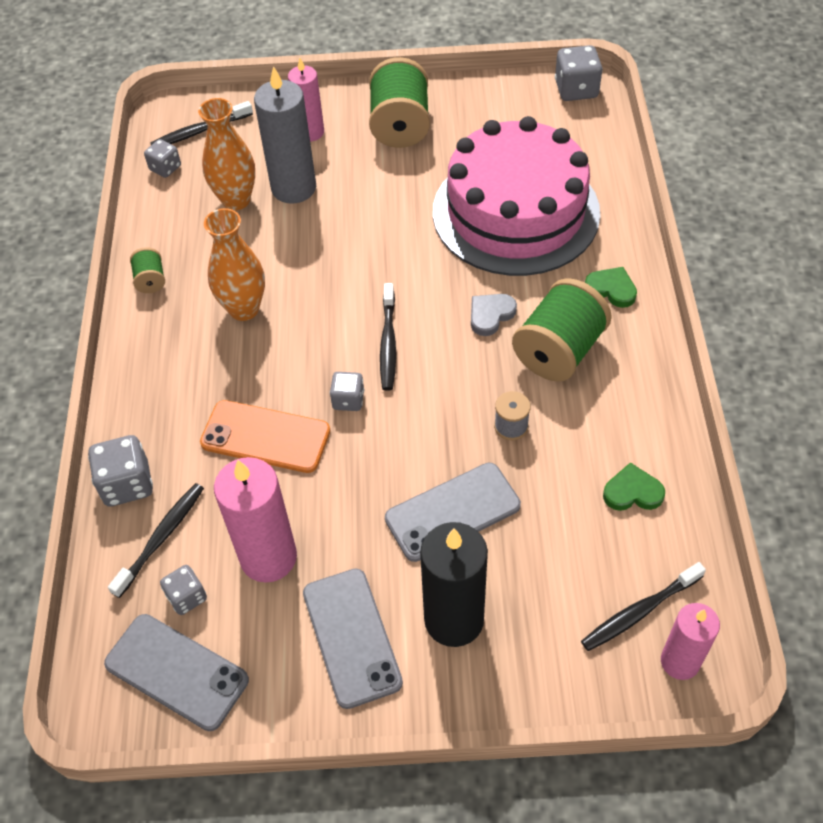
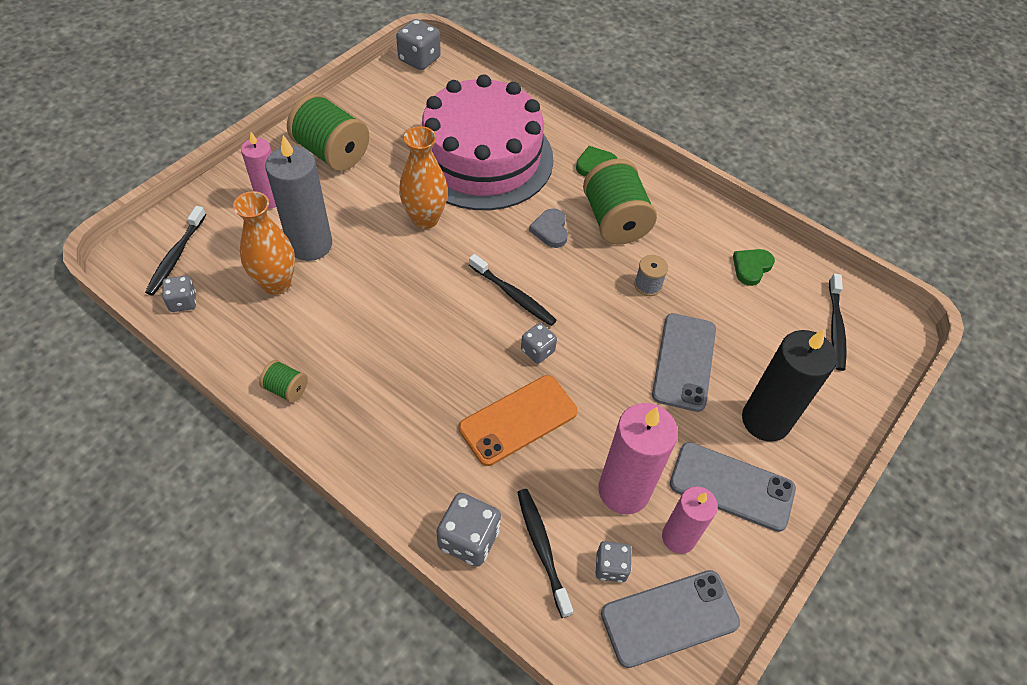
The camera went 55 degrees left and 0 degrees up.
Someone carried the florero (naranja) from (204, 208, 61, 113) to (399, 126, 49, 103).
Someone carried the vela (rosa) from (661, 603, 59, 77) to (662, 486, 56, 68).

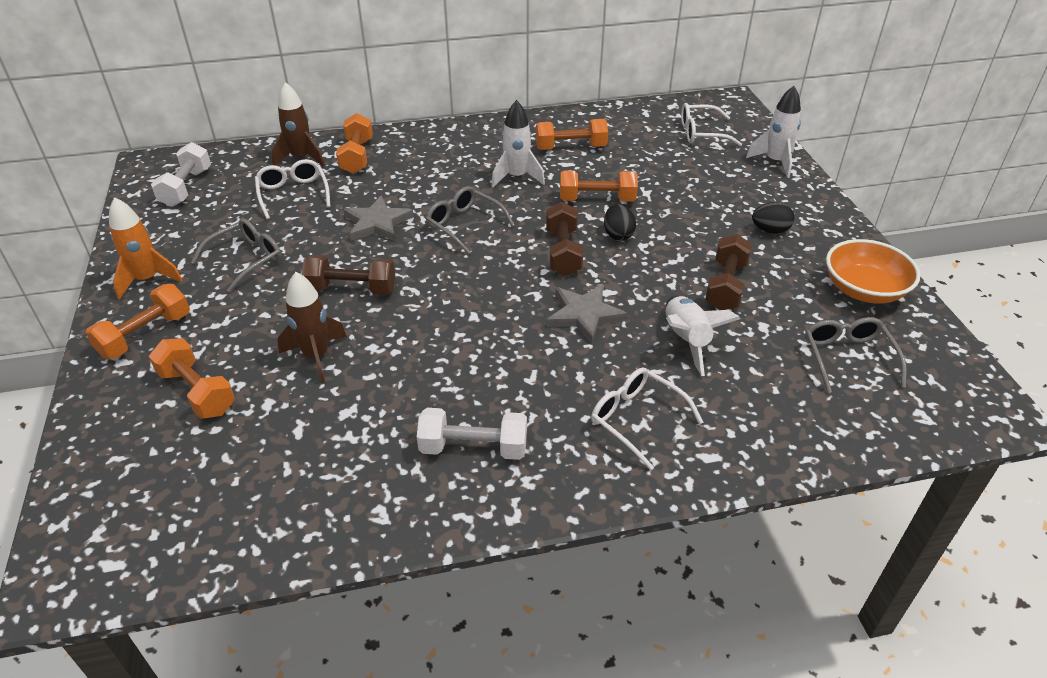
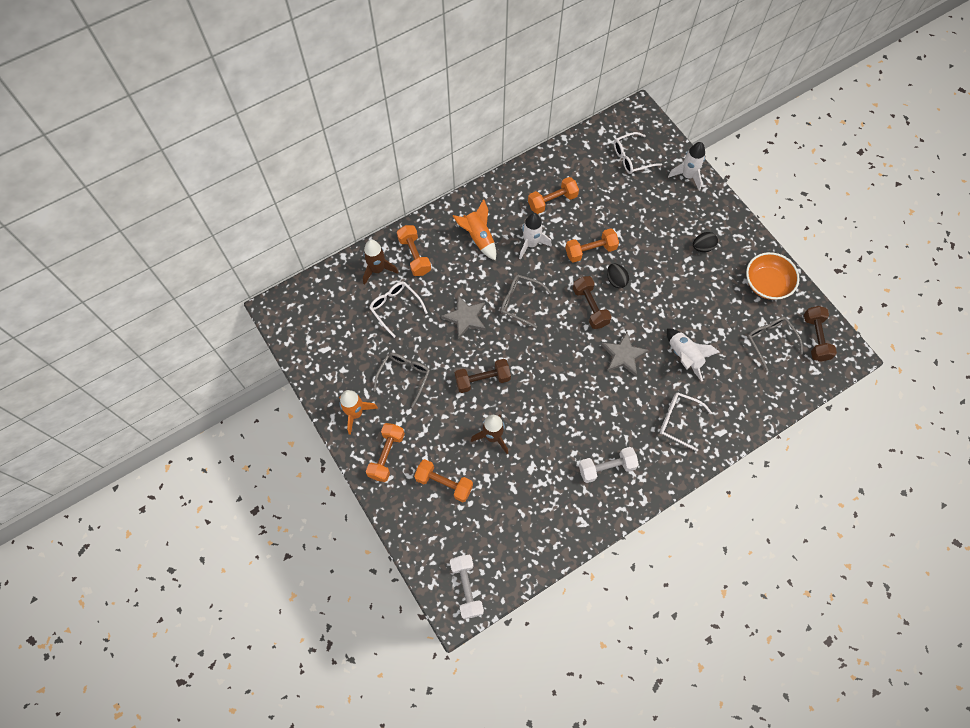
The camera went 20 degrees left and 25 degrees up.
Someone put down the cohete (naranja) at (453, 199, 43, 62).
Someone carried the mancuerna (blanco) from (151, 142, 60, 65) to (450, 555, 34, 64).
Someone carried the mancuerna (marrón) from (705, 234, 47, 76) to (804, 306, 33, 55).

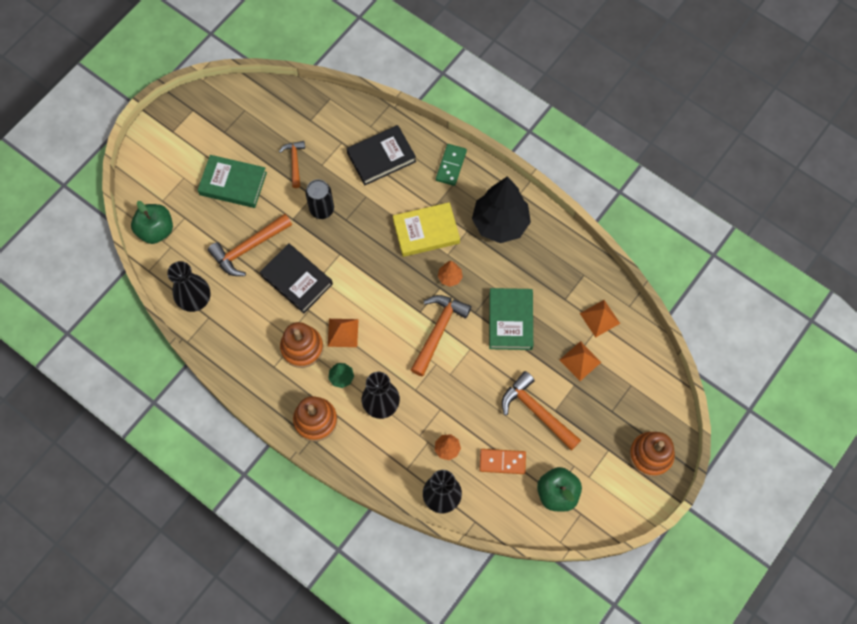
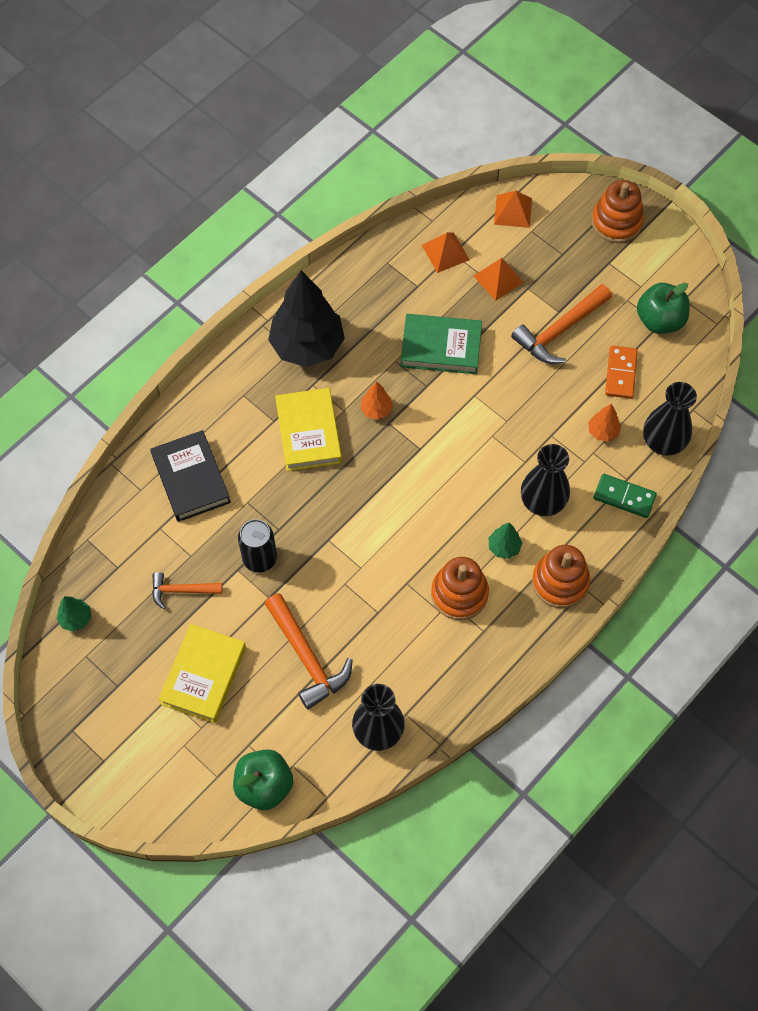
The camera went 85 degrees left and 5 degrees down.
Someone took away the libro (negro) at (260, 243, 73, 71).
Someone took away the martillo (naranja) at (411, 295, 60, 81).
Someone put down the árbol (verde) at (56, 596, 35, 36).
Someone carried the pirámide (naranja) from (328, 319, 31, 28) to (494, 191, 38, 37).
Someone carried the ficha de dominó (verde) from (436, 144, 31, 42) to (593, 474, 64, 44).
Someone repainted the libro (verde) at (198, 155, 69, 53), which became the libro (amarillo) at (158, 624, 88, 99).

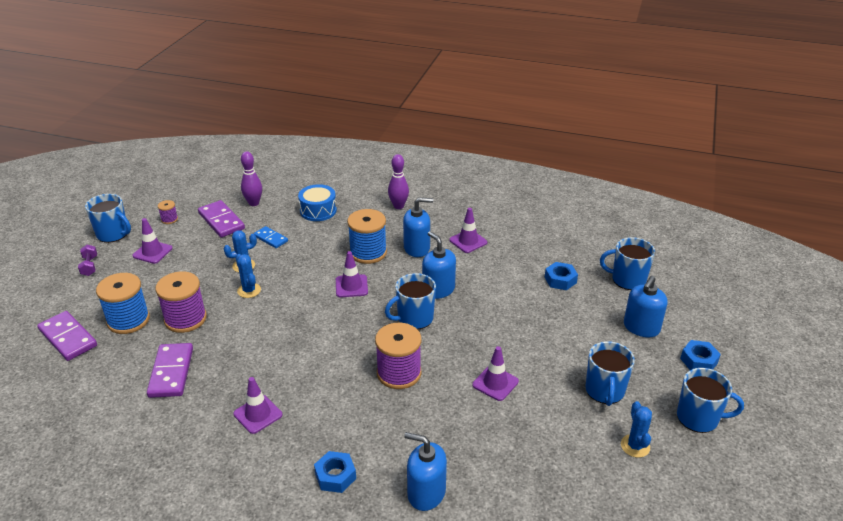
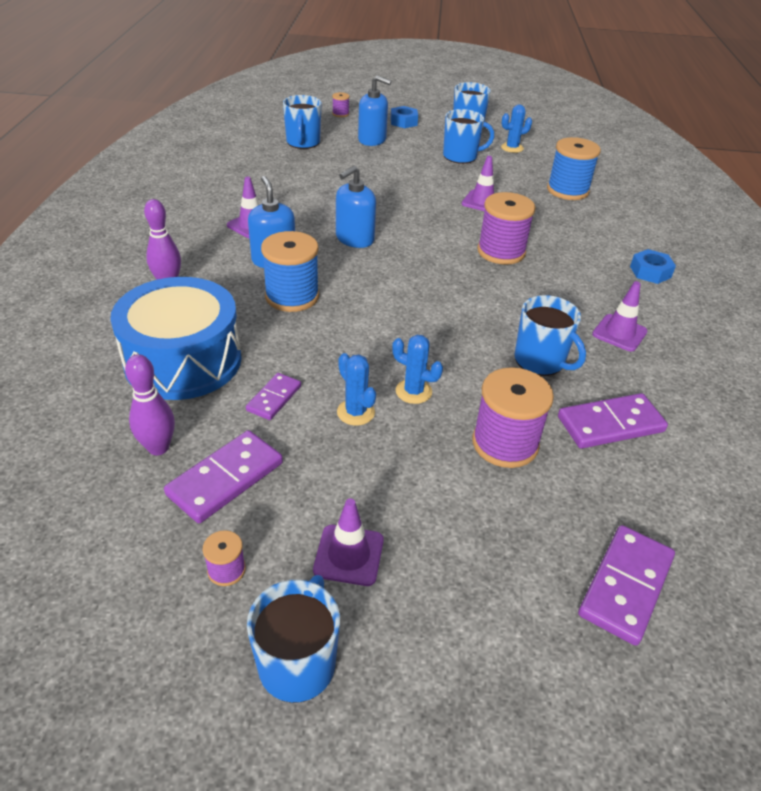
The camera went 105 degrees left and 5 degrees up.
Someone took away the mancuerna (morado) at (78, 245, 19, 31).
Someone took away the cono de tráfico (morado) at (336, 251, 32, 46).
Someone took away the dispensador de jabón (azul) at (404, 432, 43, 79).
Someone took away the tuerca (azul) at (545, 262, 33, 28).
Someone put down the carrete (morado) at (332, 92, 17, 25).
Someone carried the carrete (azul) from (96, 273, 54, 61) to (547, 137, 54, 63).
Someone carried the taza (azul) from (385, 273, 51, 56) to (515, 295, 71, 81).
Someone repainted the ficha de dominó (azul) at (254, 226, 34, 22), which became the ficha de dominó (morado) at (246, 373, 55, 47).
Someone rotated the cactus (azul) at (236, 254, 25, 44) by 75 degrees clockwise.
Someone scaled the tambor (azul) at (298, 184, 39, 37) by 1.80.

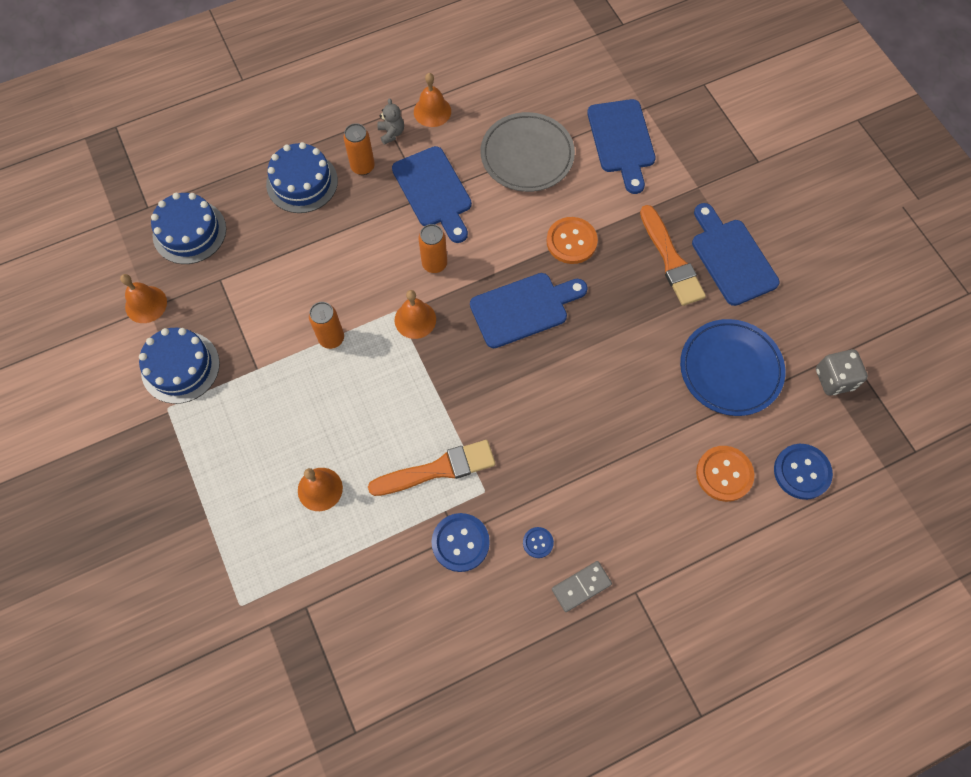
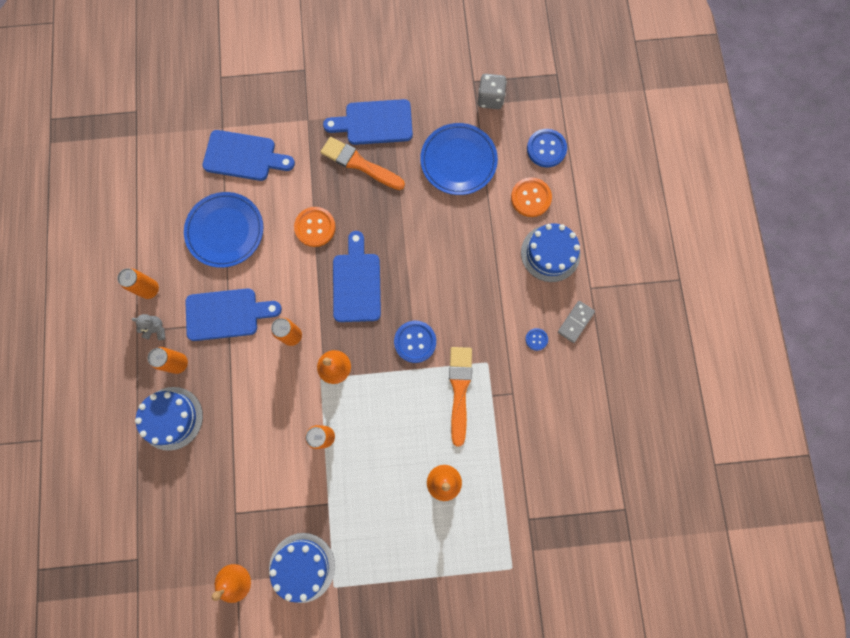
The camera went 70 degrees left and 10 degrees up.
Someone carried the tarta (azul) from (151, 193, 75, 71) to (521, 223, 60, 59).
Someone carried the botón (azul) from (431, 513, 59, 59) to (394, 321, 42, 42).
Someone swapped the campana (naranja) at (414, 73, 37, 54) for the lata (naranja) at (117, 268, 42, 31).
Someone repainted the plato (gris) at (481, 112, 94, 80), which became the plato (azul) at (184, 192, 79, 76).
Someone rotated the ficha de dominó (gris) at (552, 561, 60, 51) by 45 degrees clockwise.
Someone rotated the pincel (naranja) at (640, 205, 66, 101) by 150 degrees counterclockwise.

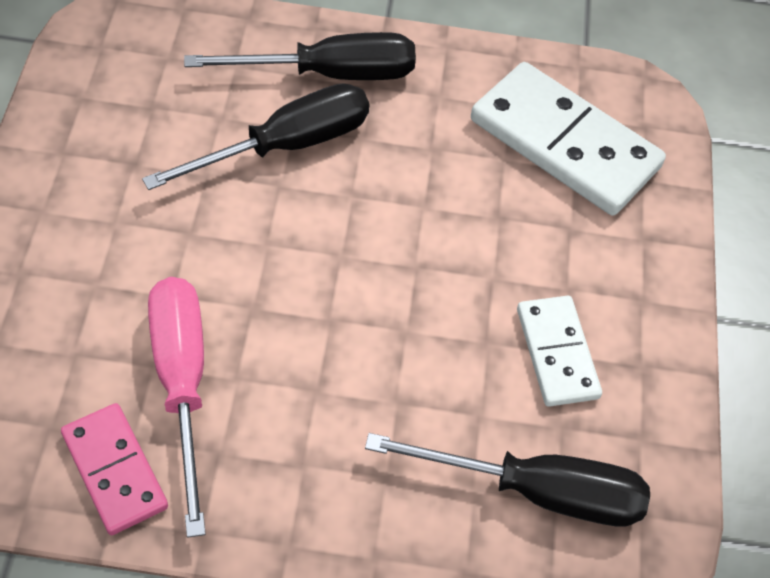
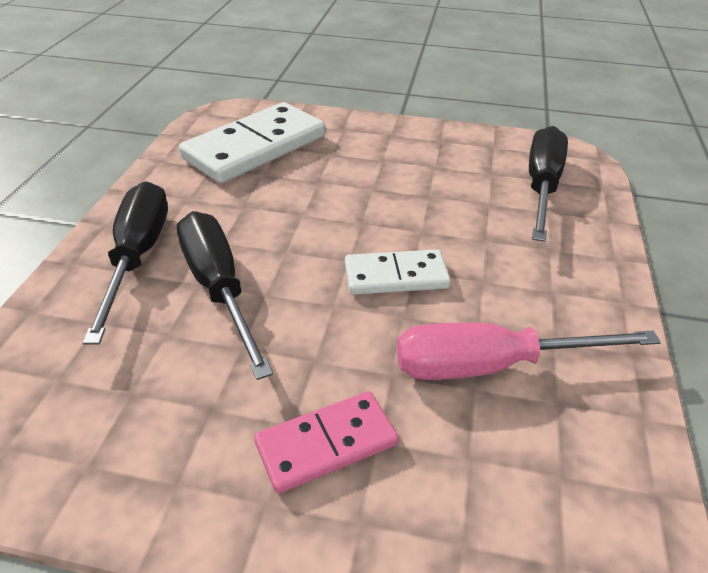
The camera went 80 degrees left and 15 degrees down.
Someone carried the ficha de dominó (rosa) from (61, 403, 107, 132) to (254, 391, 144, 102).
Someone carried the ficha de dominó (blanco) from (517, 296, 85, 111) to (345, 249, 106, 46).

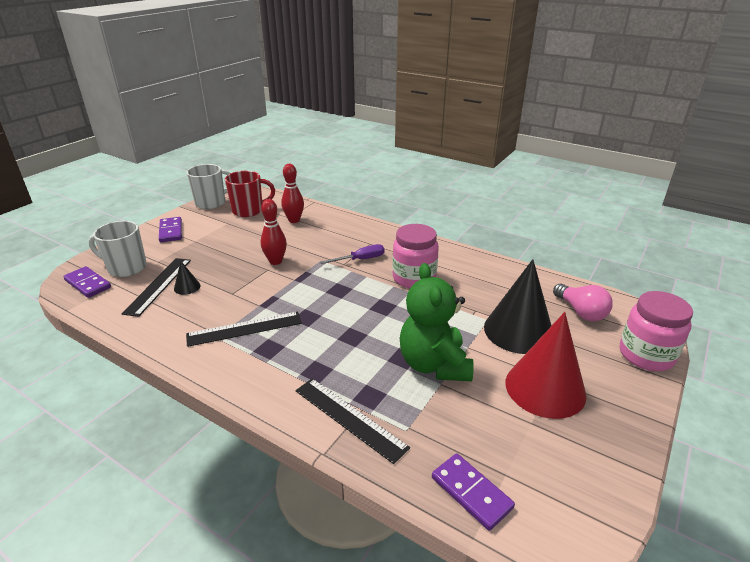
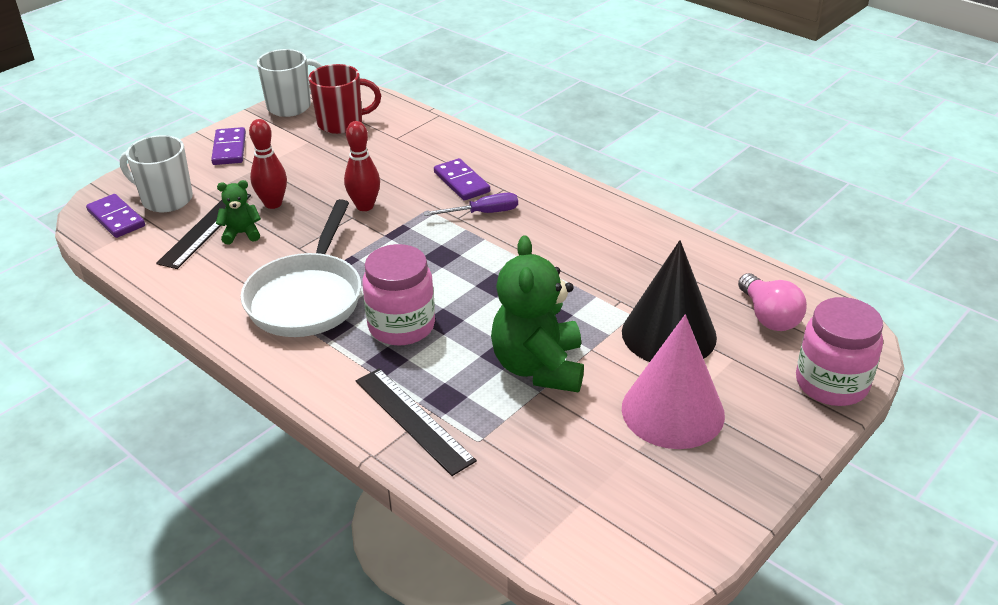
The camera went 10 degrees right and 5 degrees up.
Someone carried the bolo (rojo) from (281, 164, 23, 59) to (249, 119, 38, 90).
Someone carried the tarro (rosa) from (392, 224, 47, 64) to (362, 244, 73, 101).
Someone carried the ficha de dominó (morado) from (432, 453, 83, 78) to (434, 158, 56, 42).
Someone swapped the cono (negro) at (174, 261, 26, 34) for the osito (verde) at (216, 180, 45, 64).
Someone swapped the regla (negro) at (186, 312, 116, 35) for the sartén (blanco) at (241, 199, 120, 138).
Someone repainted the cono (rojo) at (506, 312, 81, 107), which became the cono (rosa) at (622, 315, 103, 134).

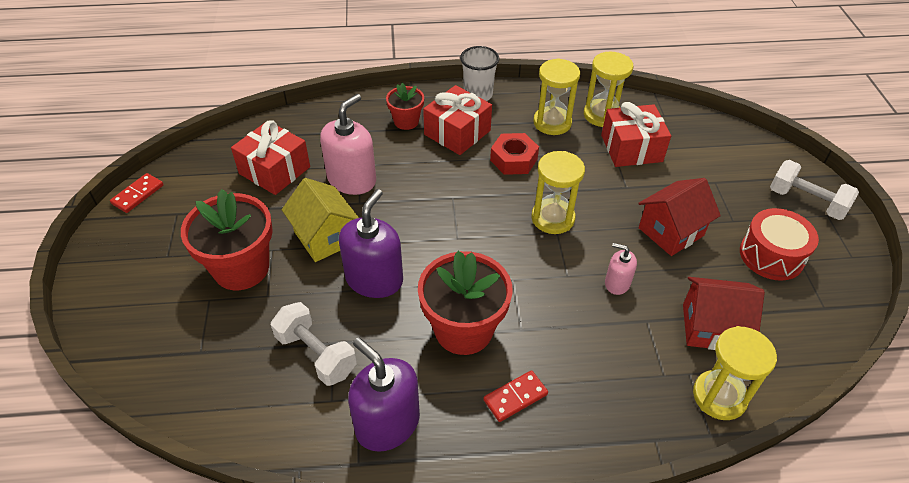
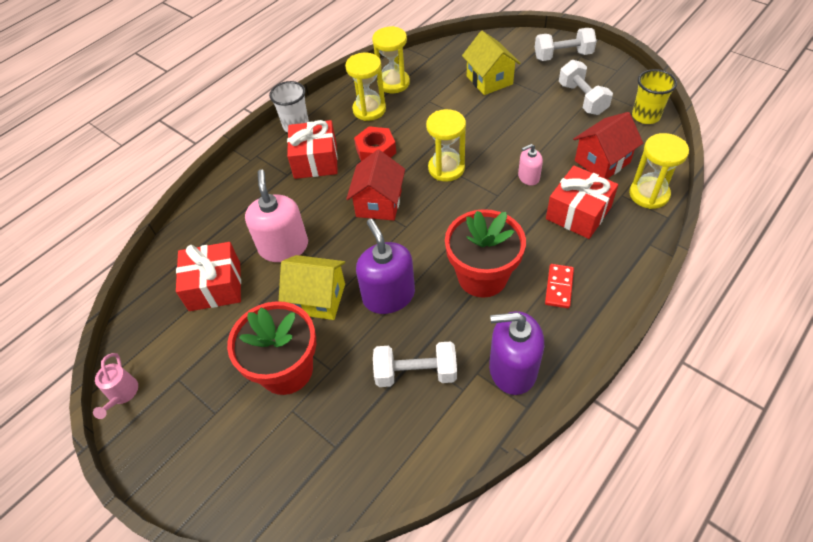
The camera went 40 degrees left and 5 degrees up.
Someone took away the maceta (rojo) at (386, 83, 38, 47).
Someone put down the casa (amarillo) at (462, 31, 58, 64).
Someone put down the vaso (amarillo) at (632, 69, 45, 55).
Someone carried the regalo (rojo) from (601, 102, 70, 65) to (546, 166, 72, 73).
Someone carried the casa (rojo) from (639, 178, 82, 78) to (346, 150, 59, 71).
Someone swapped the ficha de dominó (rojo) at (110, 173, 53, 40) for the regadera (rosa) at (93, 353, 45, 66).
Someone swapped the tambor (rojo) at (740, 208, 79, 73) for the mancuerna (blanco) at (559, 60, 54, 55).

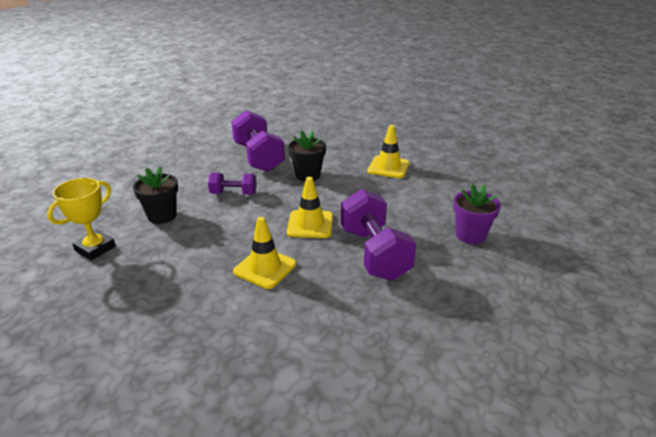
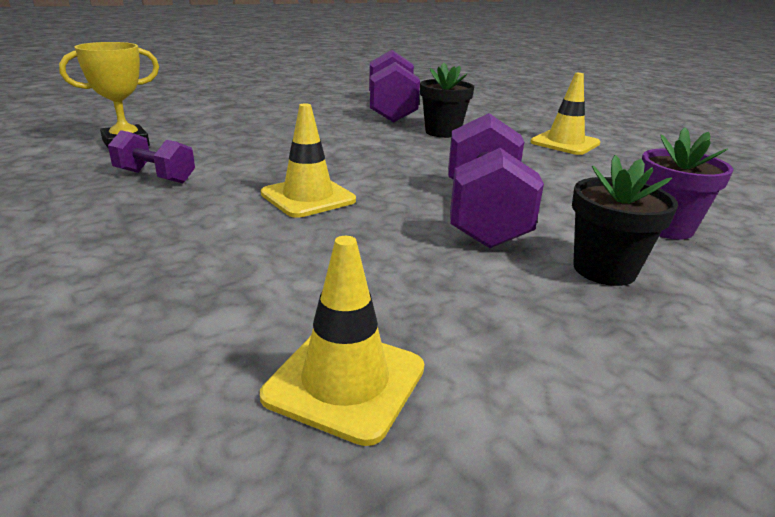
The camera went 20 degrees right and 5 degrees down.
Someone carried the maceta (negro) from (133, 166, 45, 58) to (572, 155, 106, 131).
Someone carried the mancuerna (morado) from (208, 173, 49, 22) to (108, 130, 87, 54).
Someone carried the cono de tráfico (amarillo) from (287, 177, 46, 61) to (260, 236, 164, 210).

